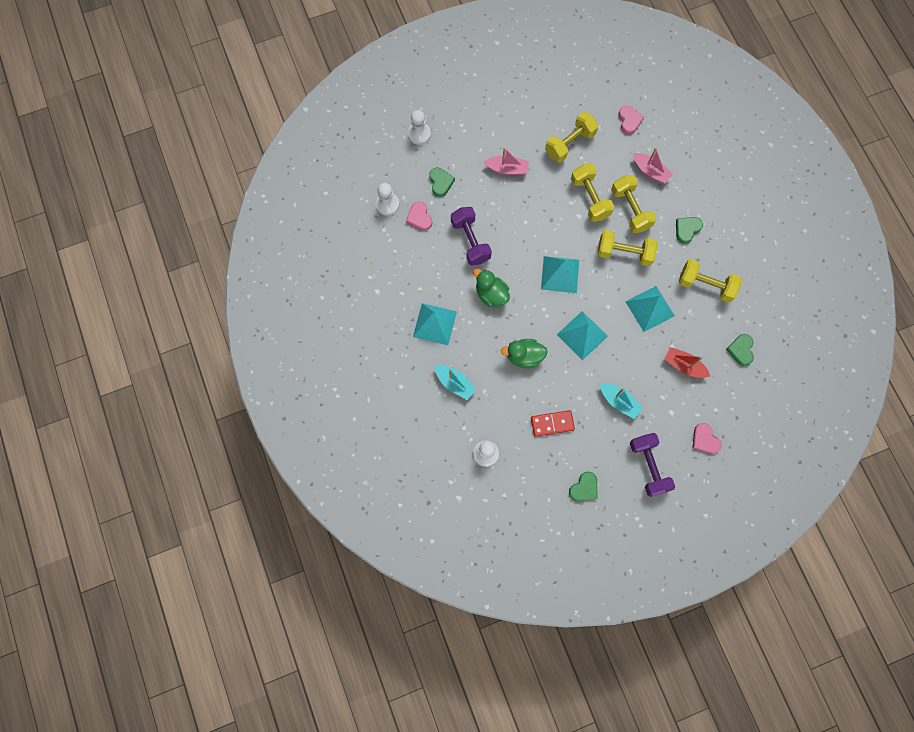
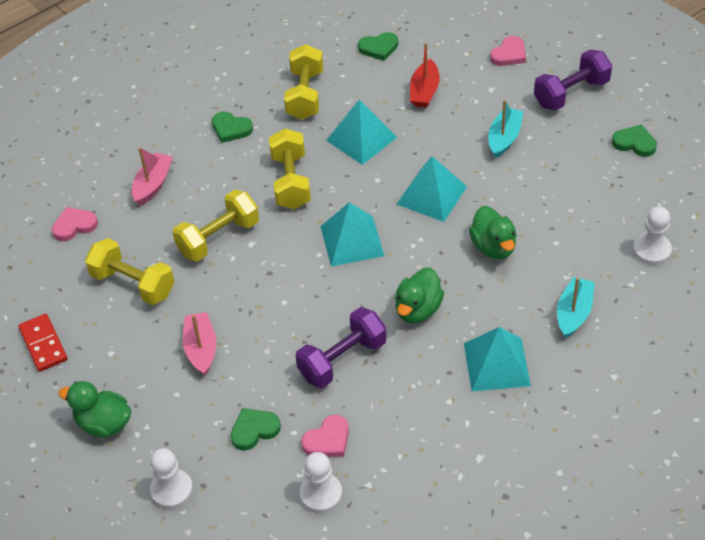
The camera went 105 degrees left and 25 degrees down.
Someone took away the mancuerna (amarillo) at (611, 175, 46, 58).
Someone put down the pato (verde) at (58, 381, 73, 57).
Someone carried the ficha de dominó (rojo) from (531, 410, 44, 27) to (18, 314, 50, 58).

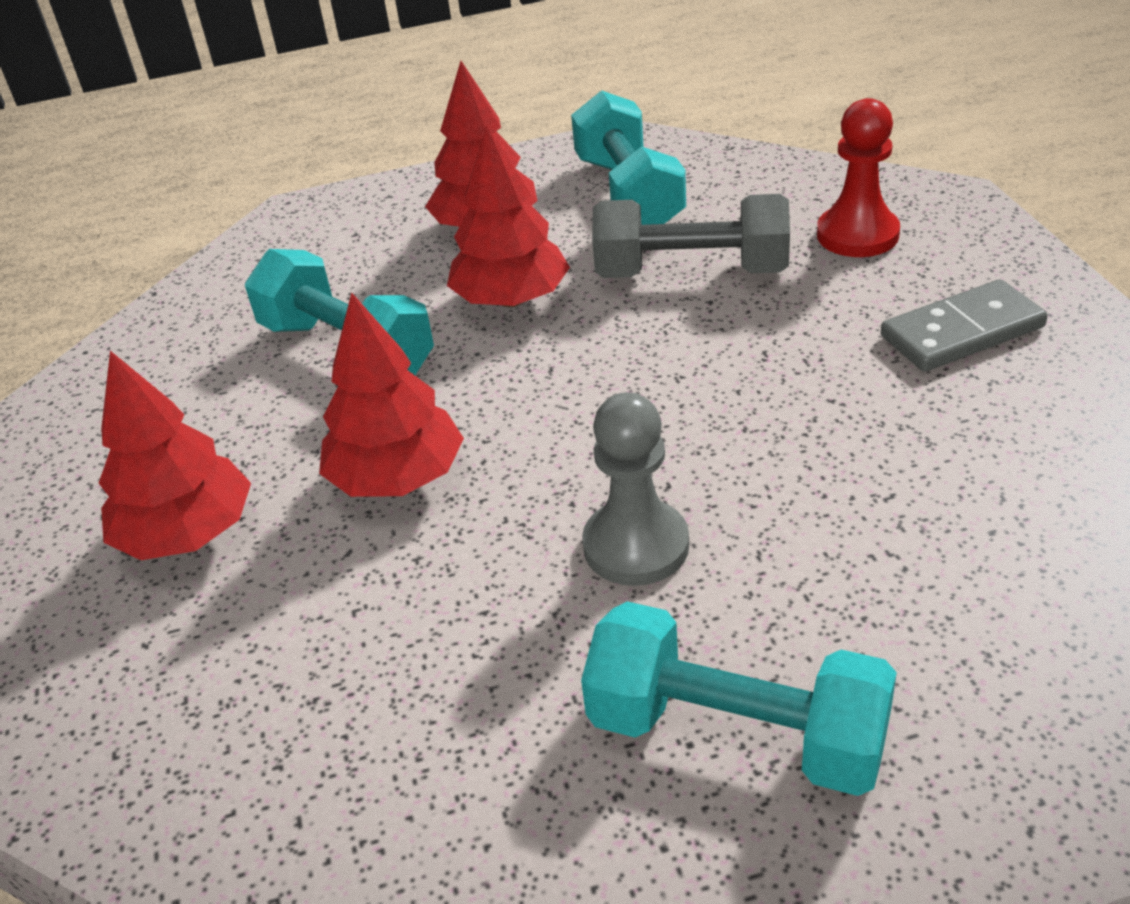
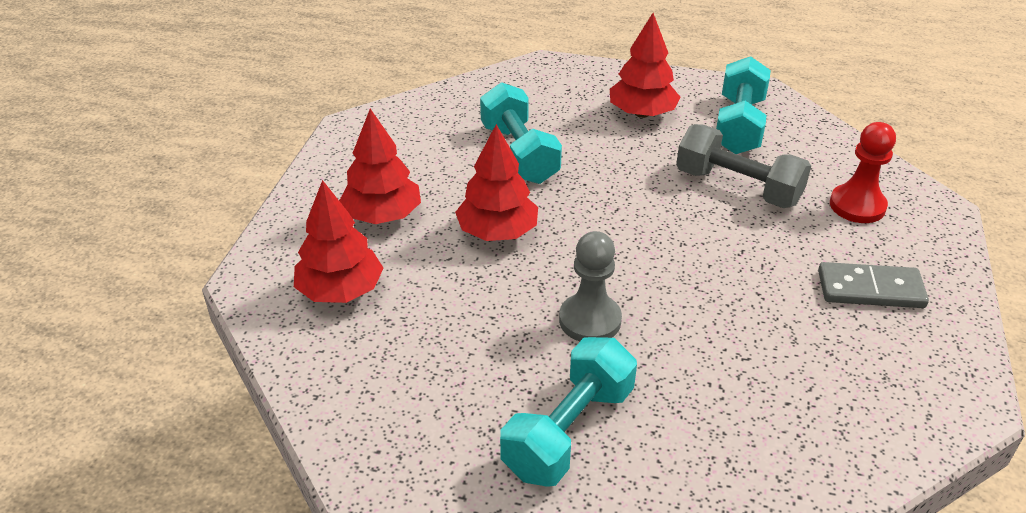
The camera went 25 degrees right and 0 degrees up.
Someone carried the árbol (rojo) from (447, 125, 123, 182) to (294, 180, 90, 123).
Someone rotated the mancuerna (turquesa) at (581, 601, 316, 195) by 75 degrees clockwise.

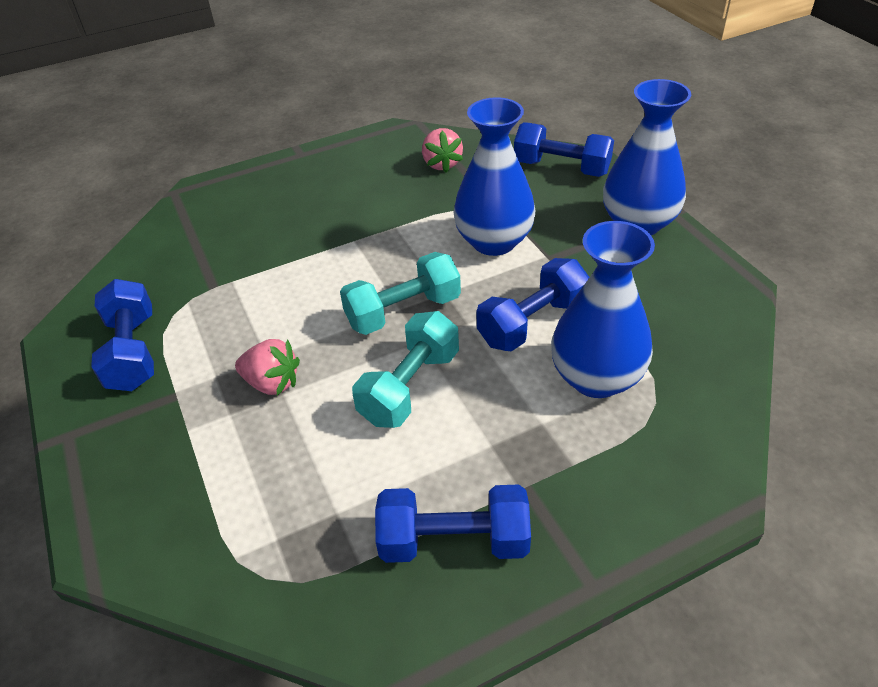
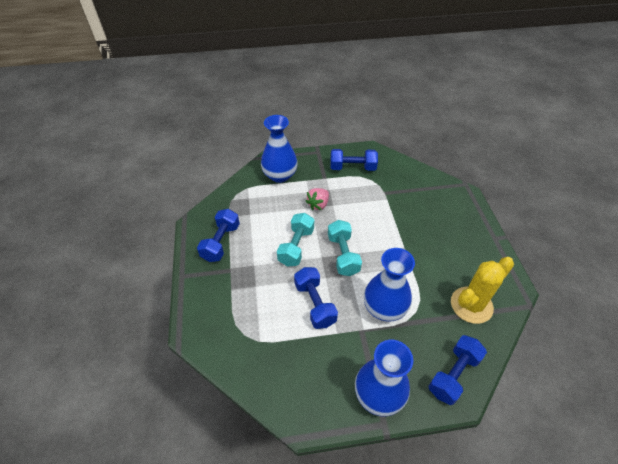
The camera went 105 degrees right and 5 degrees up.
Someone carried the florero (azul) from (551, 221, 104, 177) to (261, 115, 37, 68).
Someone swapped the fresa (rosa) at (422, 128, 41, 44) for the cactus (amarillo) at (451, 257, 63, 67).
Someone rotated the mancuerna (turquesa) at (352, 311, 107, 117) by 60 degrees clockwise.

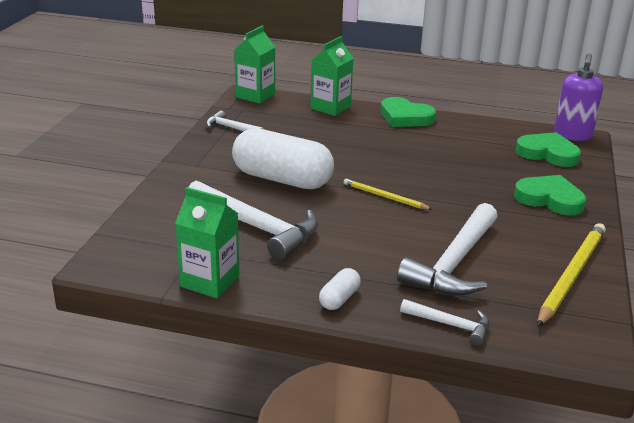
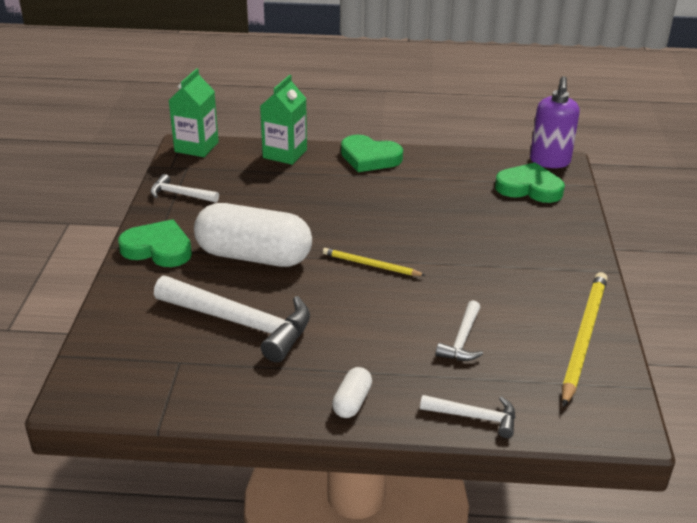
The camera went 10 degrees left and 5 degrees up.
Someone took away the cartón de leche (verde) at (175, 187, 64, 111).
Someone carried the corazón (verde) from (514, 175, 72, 40) to (118, 219, 74, 48).
Someone scaled the martillo (blanco) at (397, 203, 101, 93) by 0.51.

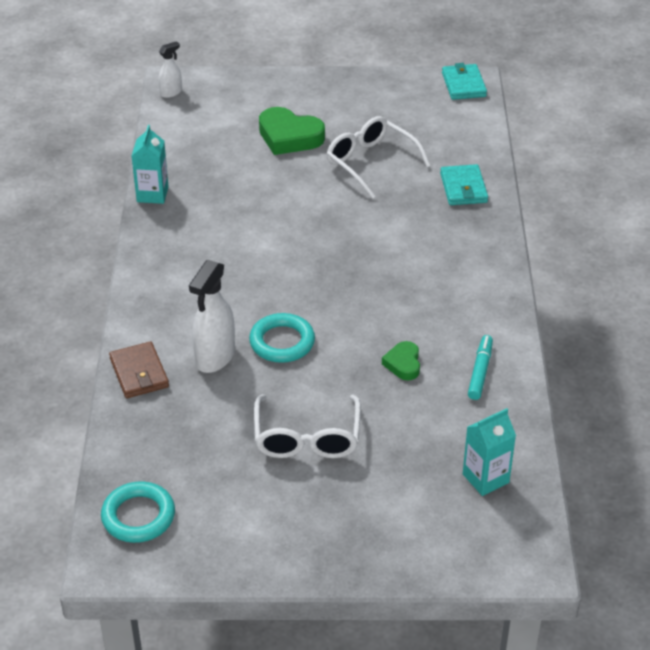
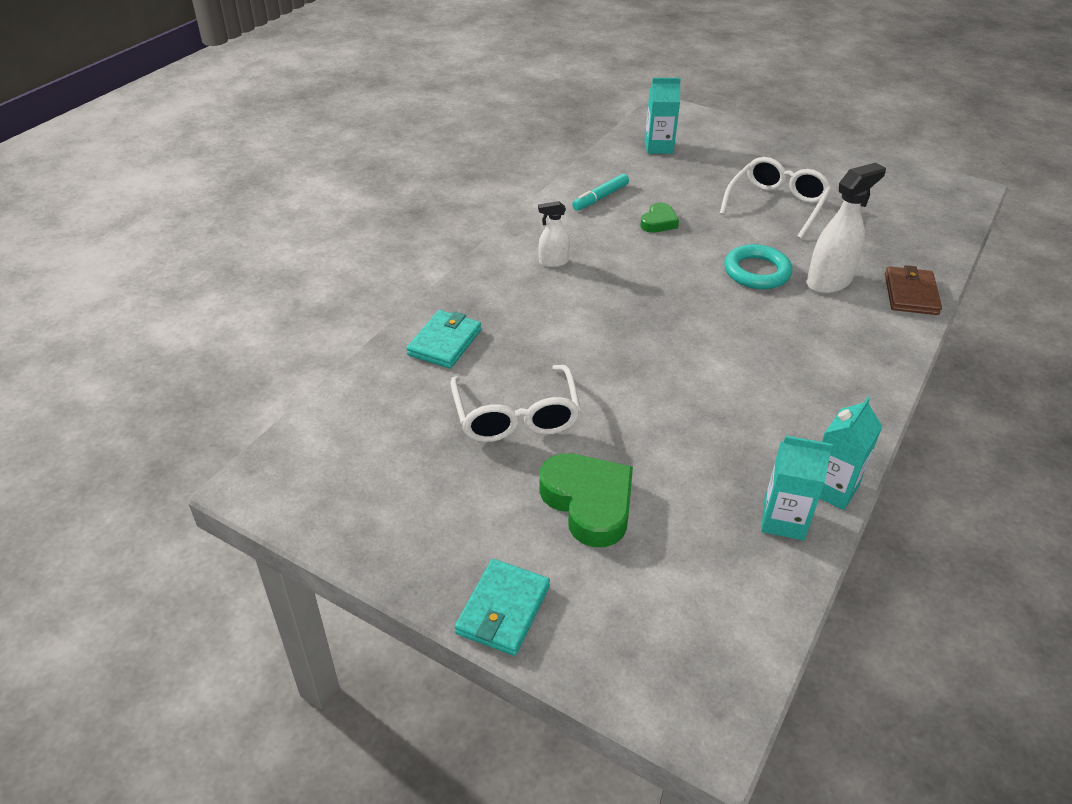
The camera went 150 degrees left and 0 degrees up.
Someone took away the anillo (turquesa) at (101, 481, 74, 62).
Someone put down the cartón de leche (turquesa) at (761, 435, 72, 105).
Someone carried the pulverizador (blanco) from (158, 41, 24, 57) to (538, 201, 32, 66).
Someone carried the cartera (turquesa) from (442, 63, 45, 37) to (454, 559, 96, 97).

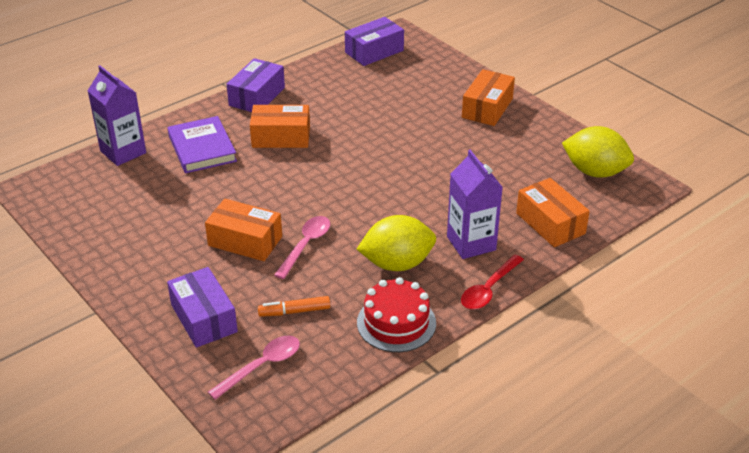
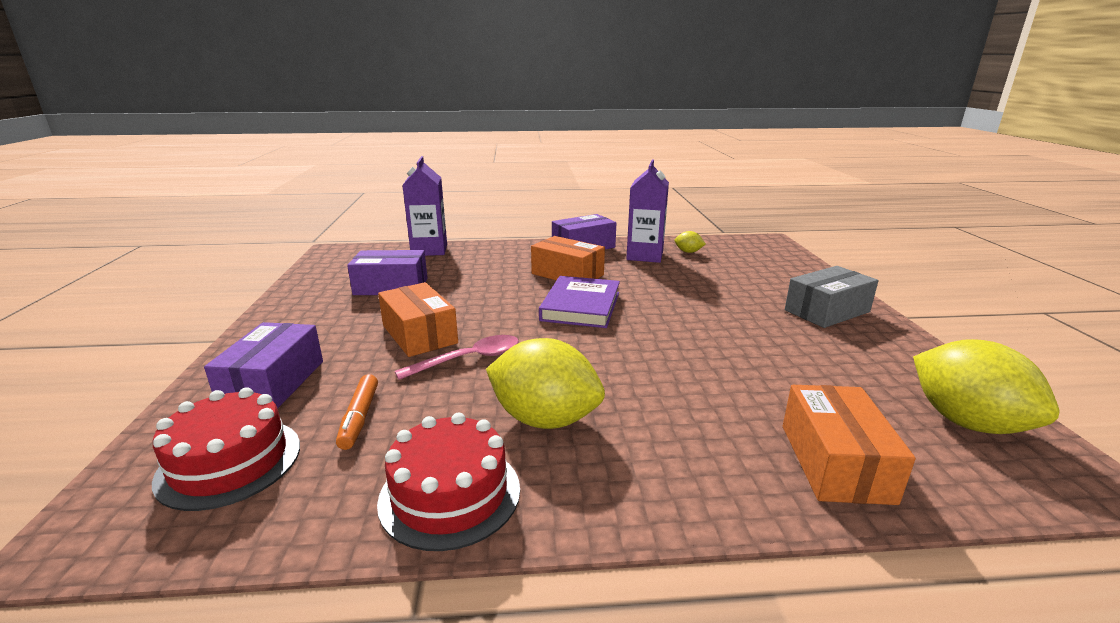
The camera went 35 degrees right and 15 degrees down.
Someone took away the cuchara (rojo) at (461, 255, 63, 55).
Someone put down the limón (amarillo) at (675, 231, 31, 22).
Someone carried the libro (morado) from (168, 116, 69, 57) to (539, 276, 81, 52).
Someone carried the caja (morado) from (345, 17, 59, 49) to (347, 250, 80, 45).
Someone carried the cartón de leche (morado) from (447, 150, 56, 109) to (626, 159, 43, 104).
Someone swapped the cuchara (rosa) at (208, 336, 92, 64) for the tarta (rojo) at (152, 387, 148, 124).
Someone repainted the caja (naranja) at (462, 69, 53, 57), which became the caja (gris) at (785, 266, 93, 62).
Someone rotated the rotulador (naranja) at (258, 296, 72, 21) by 120 degrees counterclockwise.

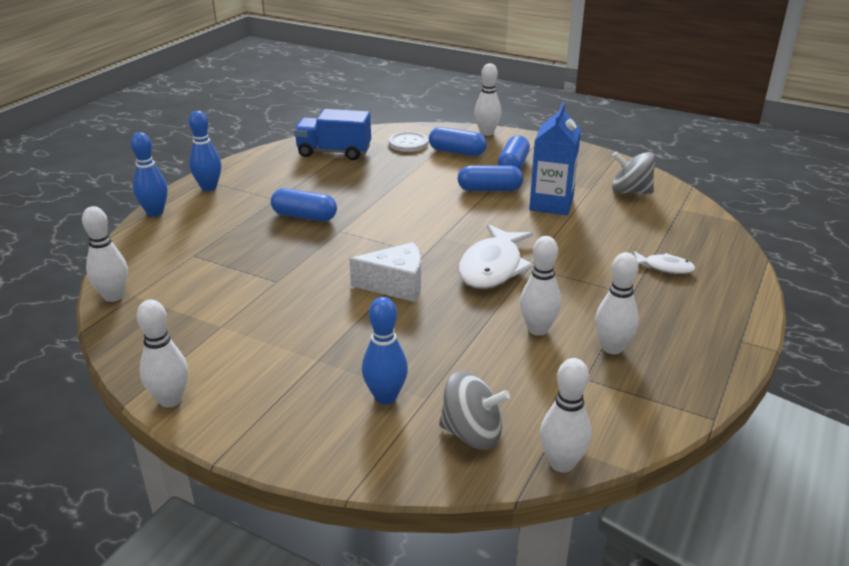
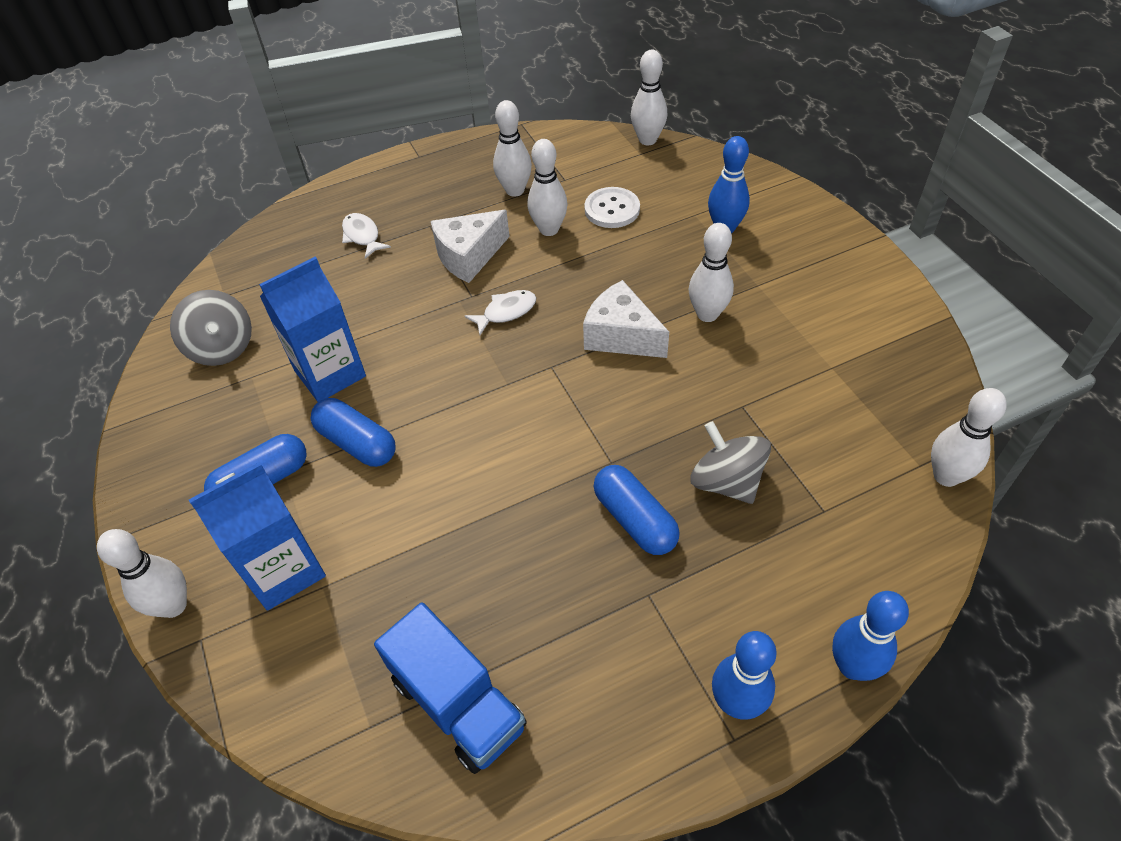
The camera went 140 degrees left and 20 degrees up.
Someone put down the queso (blanco) at (431, 210, 79, 73).
Someone carried the bolo (blanco) from (137, 300, 51, 107) to (688, 223, 46, 99).
Someone carried the botón (blanco) from (389, 132, 39, 20) to (584, 187, 56, 41).
Someone carried the peonza (gris) from (439, 371, 71, 79) to (690, 421, 81, 83).
Someone swapped the cápsula (azul) at (429, 127, 58, 29) for the cartón de leche (azul) at (189, 462, 137, 149).
Someone scaled the pez (blanco) at (459, 224, 75, 65) by 0.52.

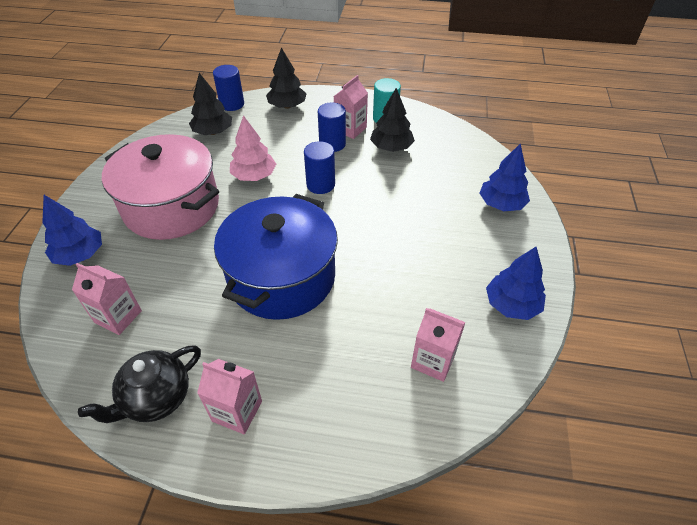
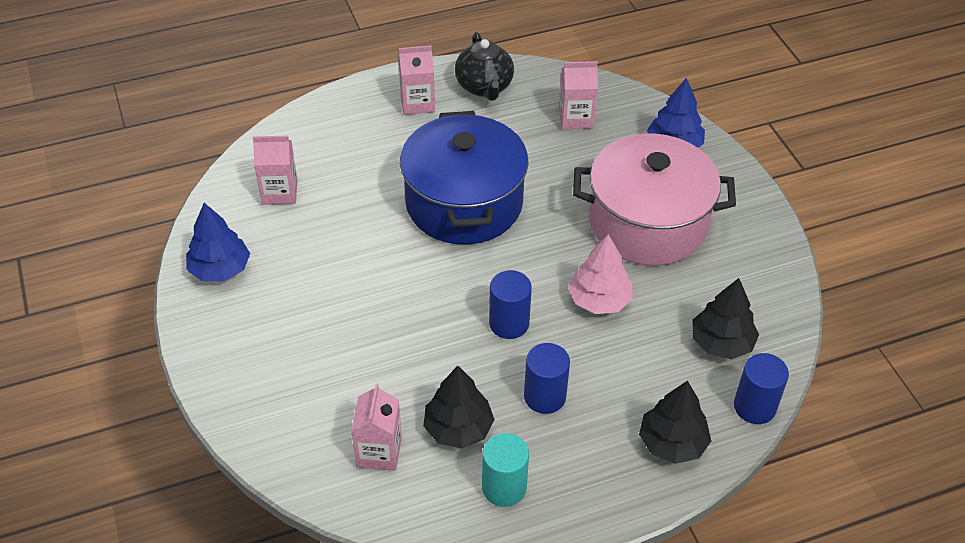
The camera went 150 degrees right and 0 degrees up.
Someone took away the árbol (azul) at (479, 144, 51, 67).
Someone carried the cartón de leche (rosa) from (333, 75, 35, 64) to (351, 383, 51, 88).
Someone rotated the tetera (negro) at (78, 345, 123, 78) by 150 degrees clockwise.

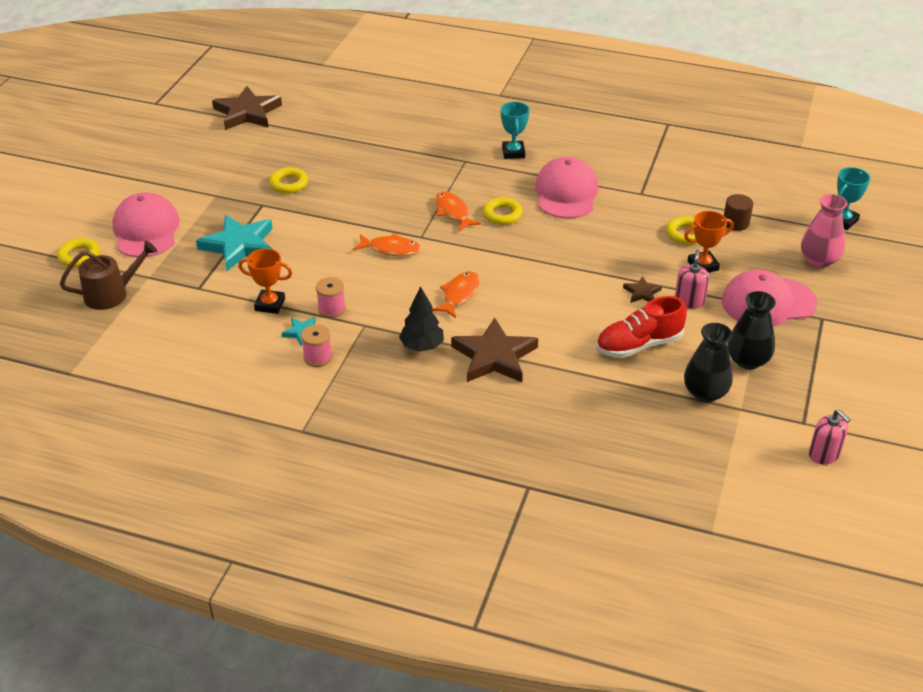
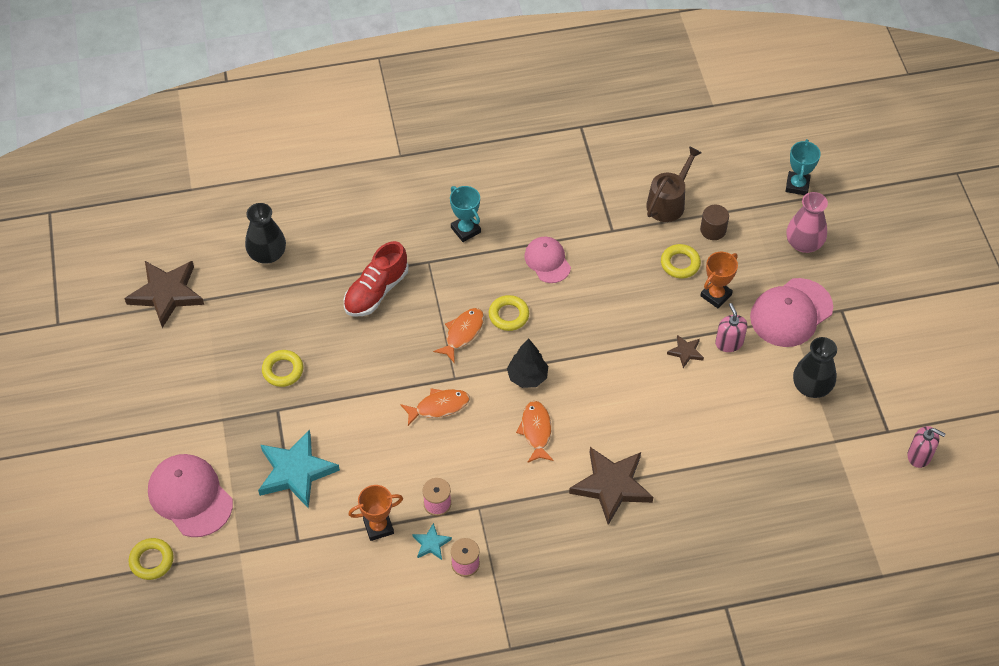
The camera went 30 degrees left and 15 degrees up.
Someone carried the regadera (marrón) from (60, 241, 97, 69) to (646, 146, 56, 76).
Someone carried the árbol (negro) from (399, 286, 45, 65) to (507, 338, 41, 50).
Someone carried the zapato (rojo) from (596, 296, 91, 62) to (344, 241, 65, 76).
Someone carried the florero (negro) from (684, 323, 49, 79) to (245, 203, 41, 61).
Someone rotated the pez (naranja) at (435, 191, 46, 40) by 90 degrees clockwise.
Someone scaled the gorra (rosa) at (535, 157, 64, 62) by 0.63.

